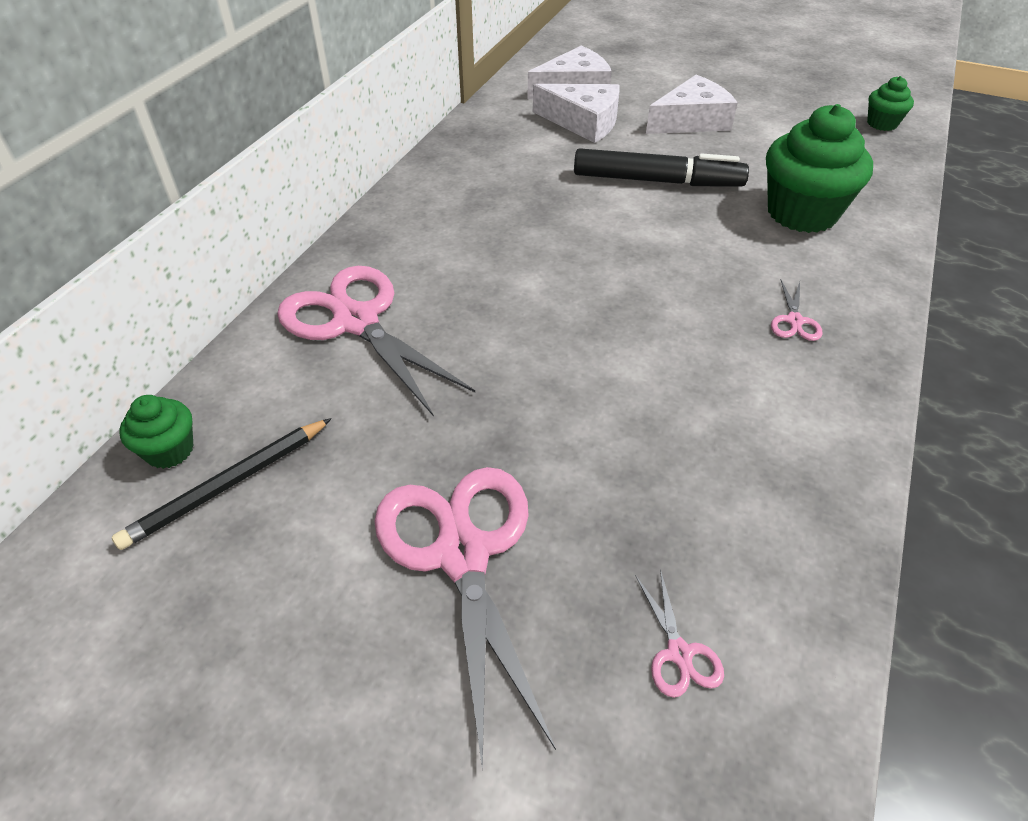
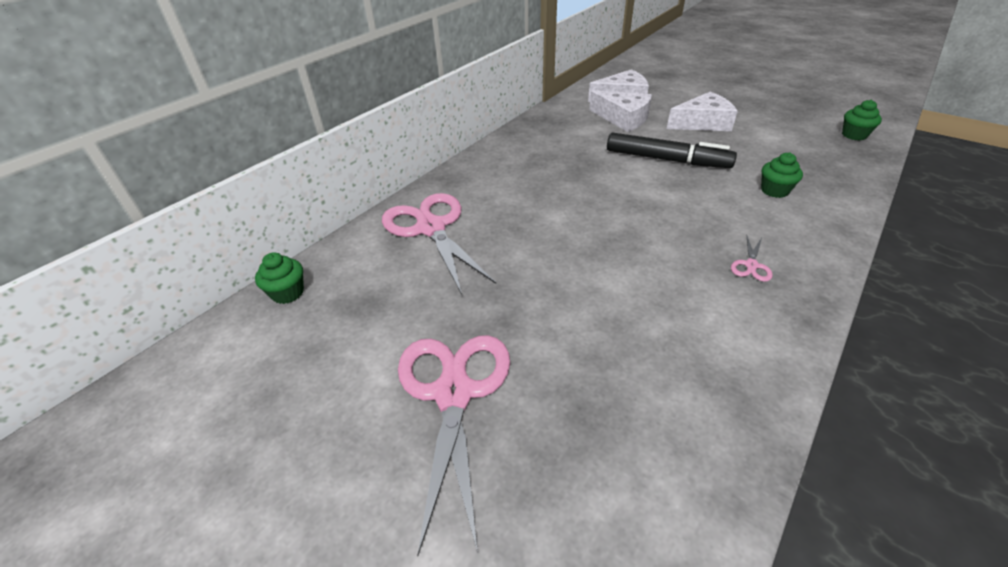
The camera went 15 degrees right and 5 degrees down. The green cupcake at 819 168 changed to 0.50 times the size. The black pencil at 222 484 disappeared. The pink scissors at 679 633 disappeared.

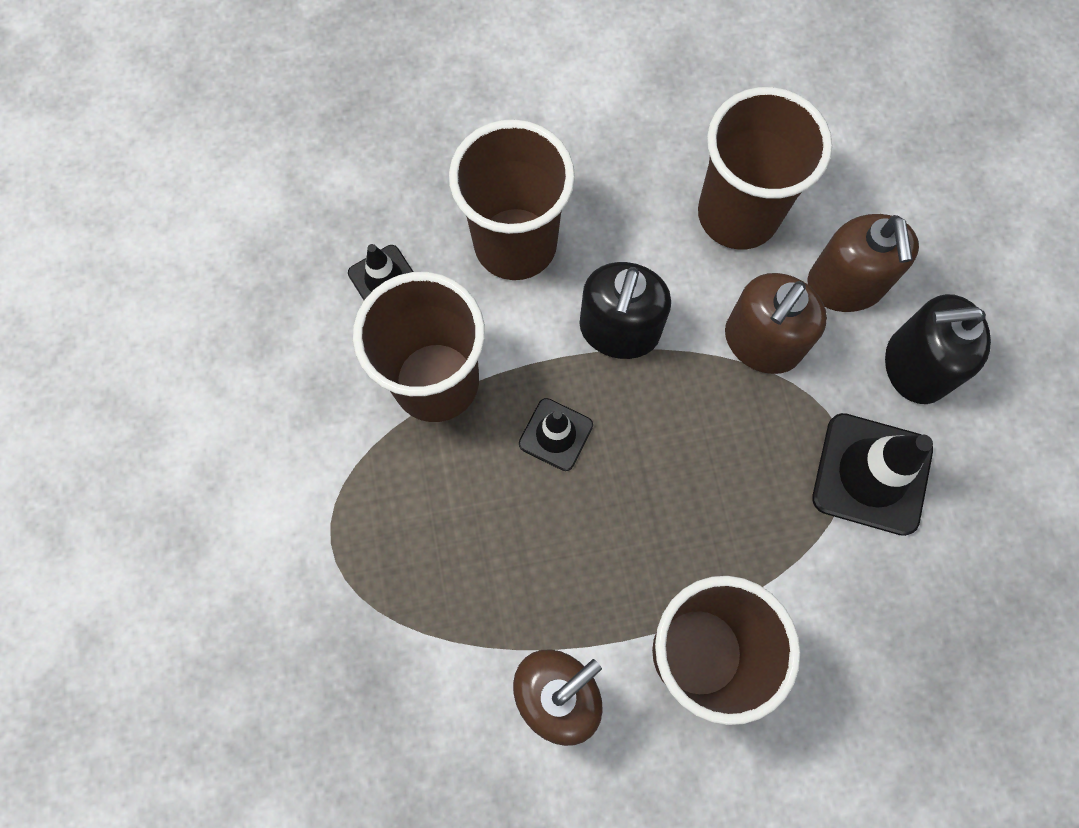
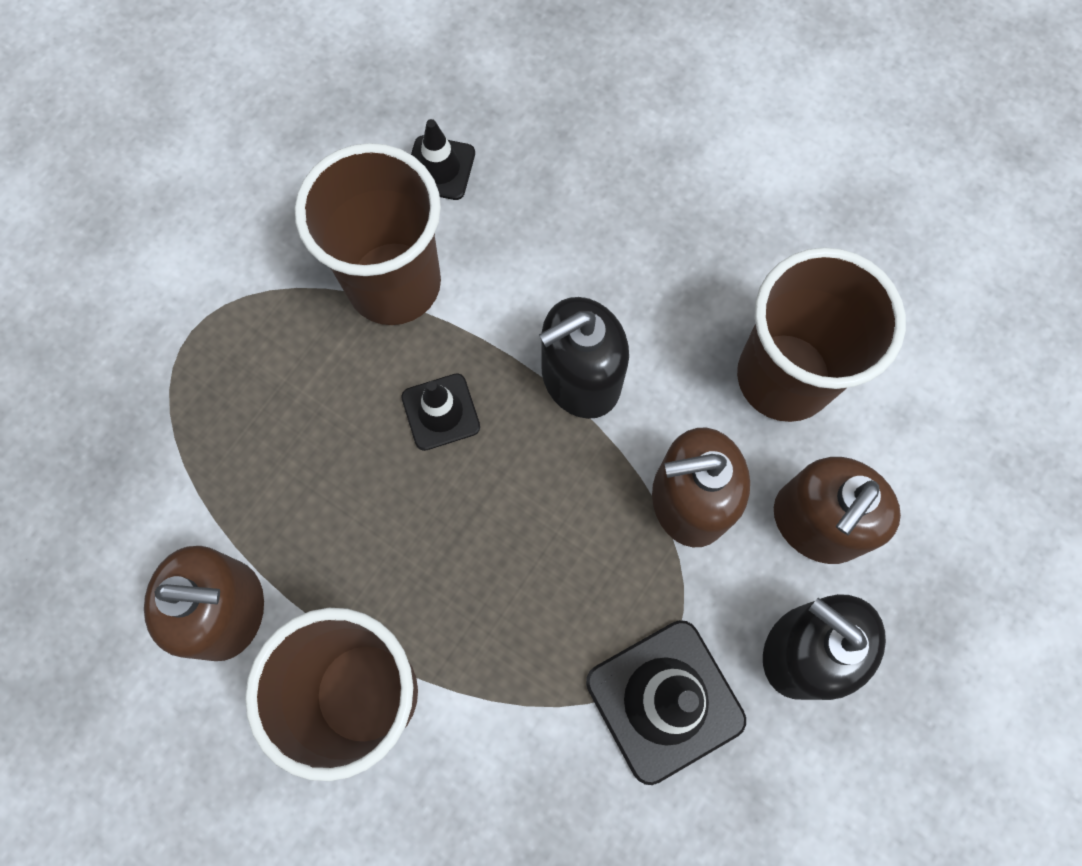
The camera went 45 degrees right and 0 degrees up. The brown cup at 512 199 disappeared.

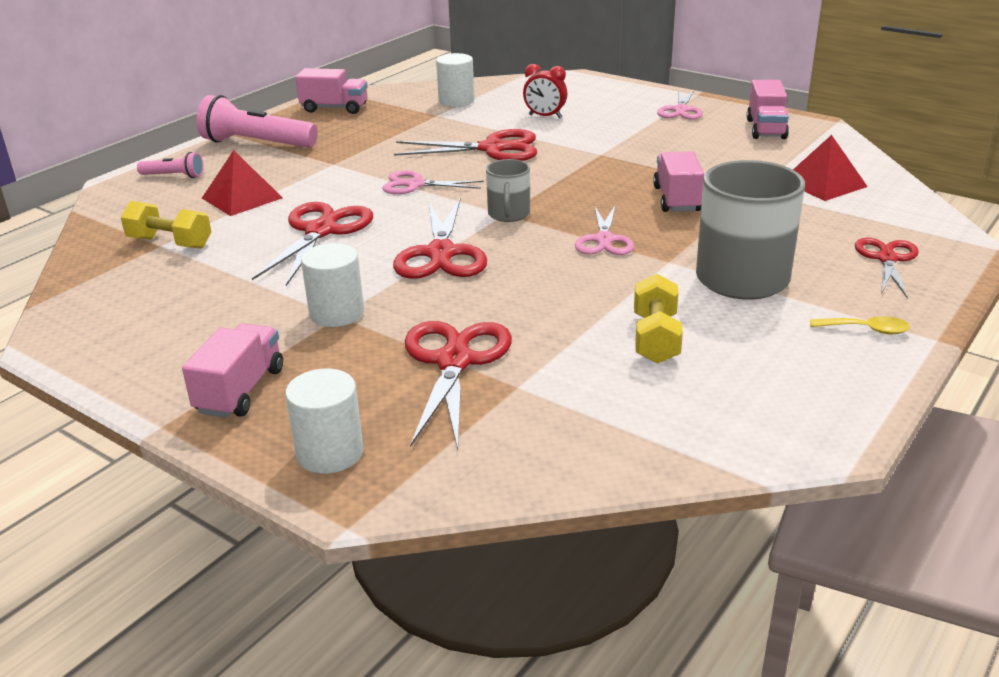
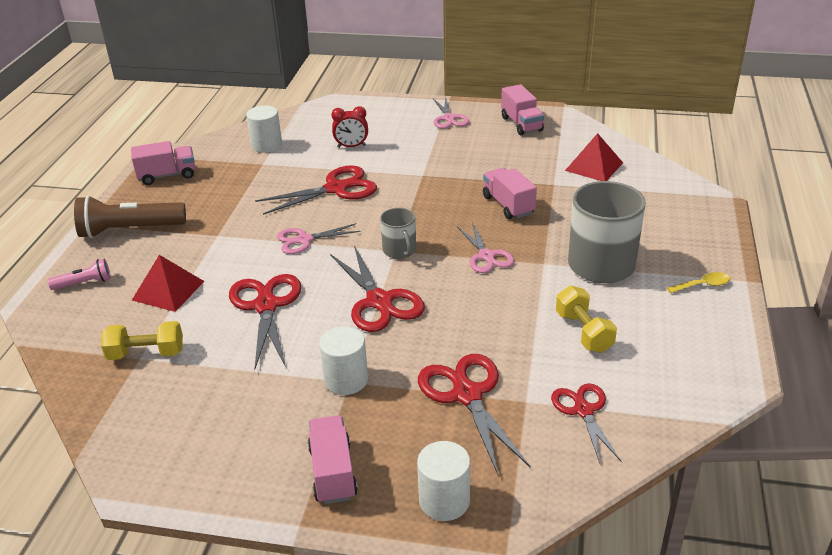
The camera went 25 degrees left and 5 degrees up. The pink flashlight at 257 121 became the brown flashlight at 130 217. The red scissors moved from 887 268 to 586 423.

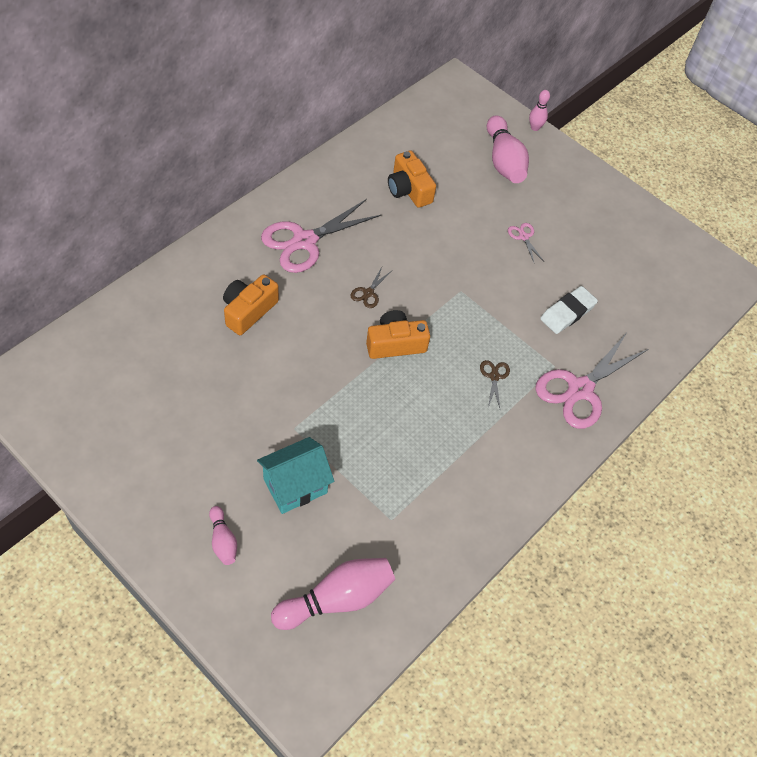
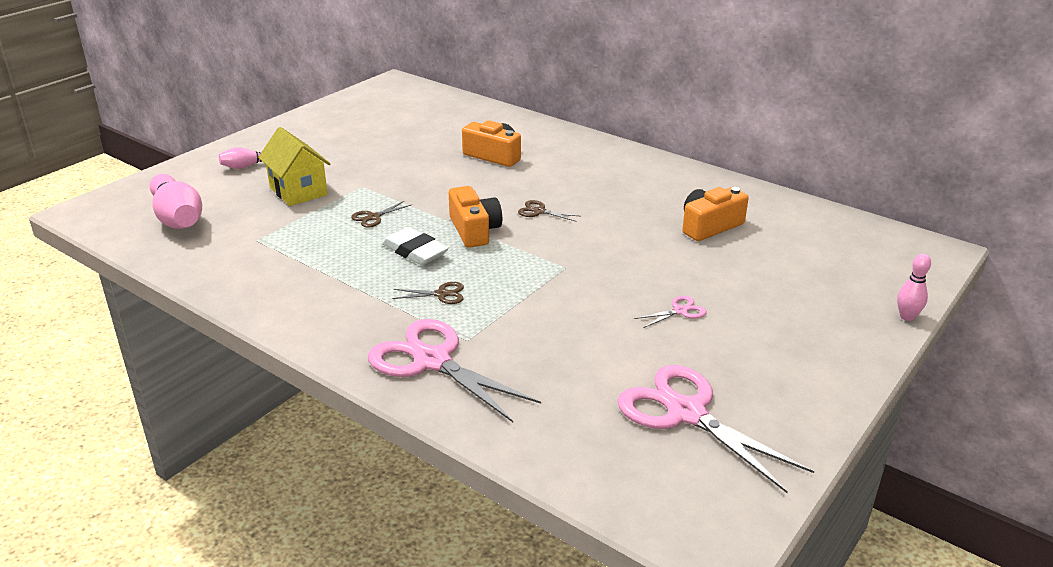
The camera went 90 degrees right and 25 degrees down. The turquoise house at 295 475 became the yellow house at 294 166. The brown scissors at 381 214 appeared. The white eraser moved from 569 310 to 415 246. The pink scissors moved from 321 236 to 715 429. The pink bowling pin at 508 149 disappeared.

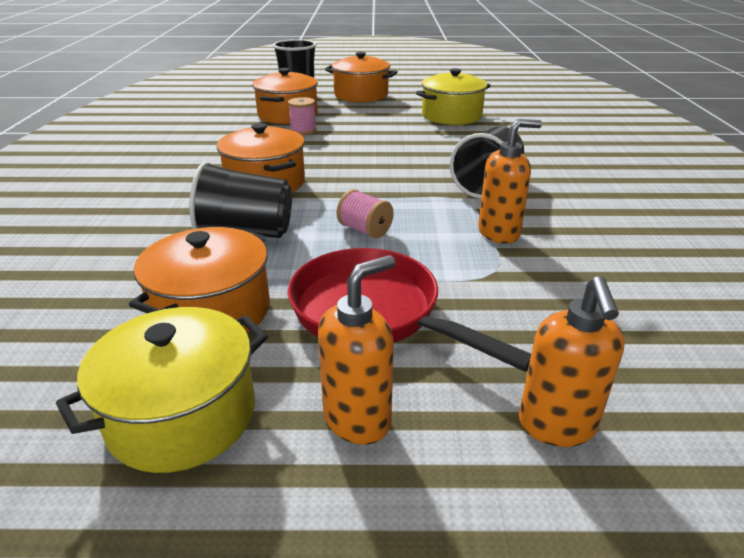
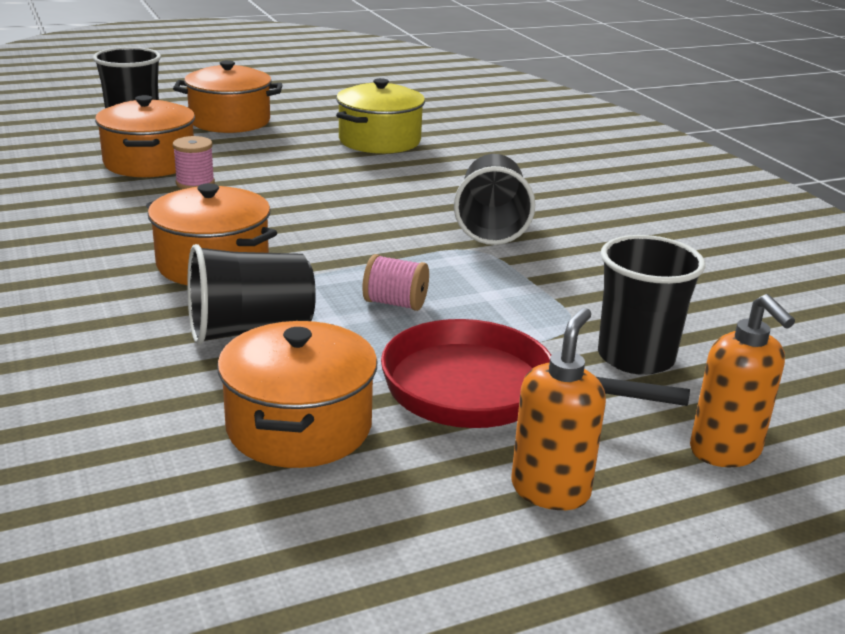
The camera went 25 degrees left and 5 degrees down. The black cup at 652 305 appeared. The yellow pot at 162 390 disappeared. The orange soap dispenser at 510 181 disappeared.

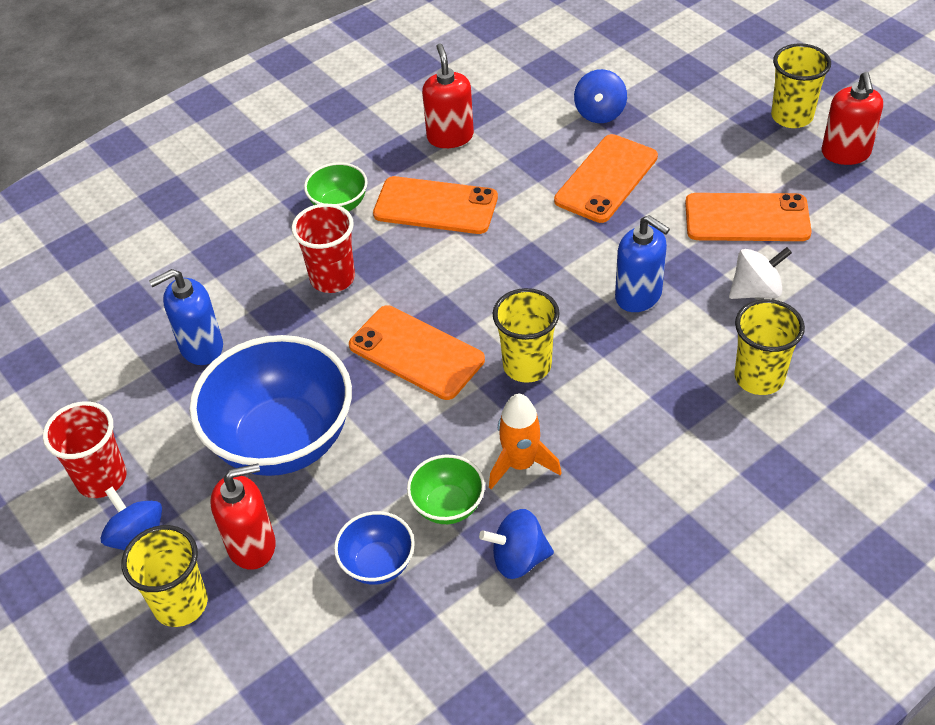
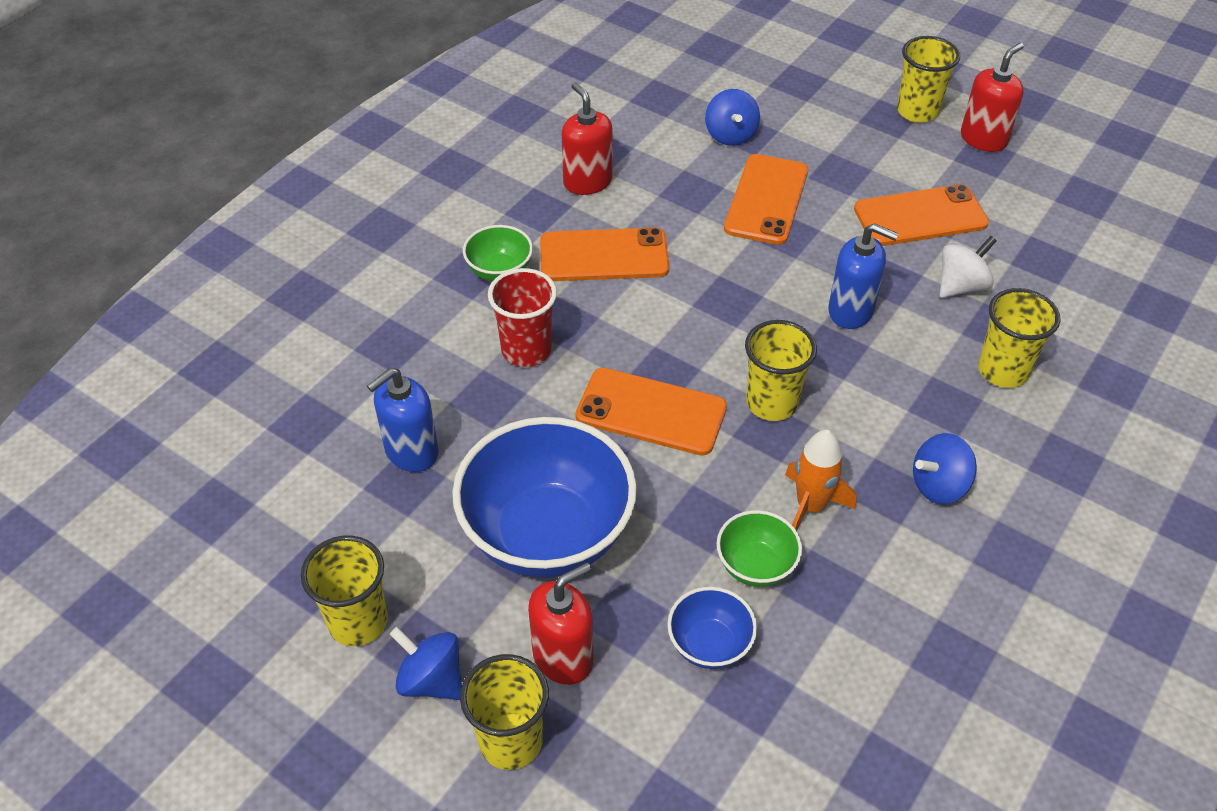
The camera went 20 degrees left and 0 degrees up. The red cup at 85 449 became the yellow cup at 344 590. The blue spinning top moved from 516 544 to 945 468. The red soap dispenser at 852 118 turned 120 degrees counterclockwise.

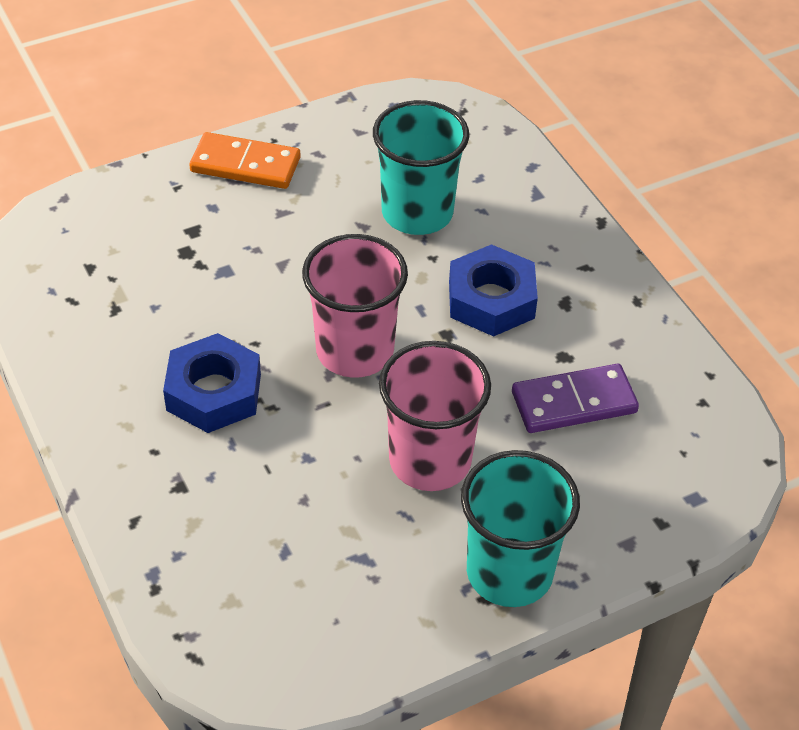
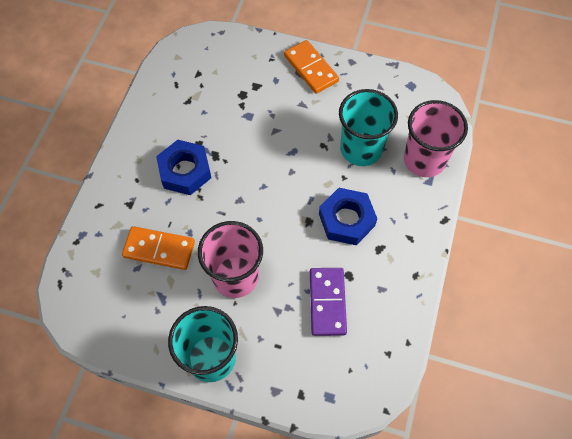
The camera went 45 degrees right and 15 degrees up. The orange domino at 158 248 appeared. The purple domino at 575 398 turned 60 degrees clockwise. The pink cup moved from 355 306 to 436 138.

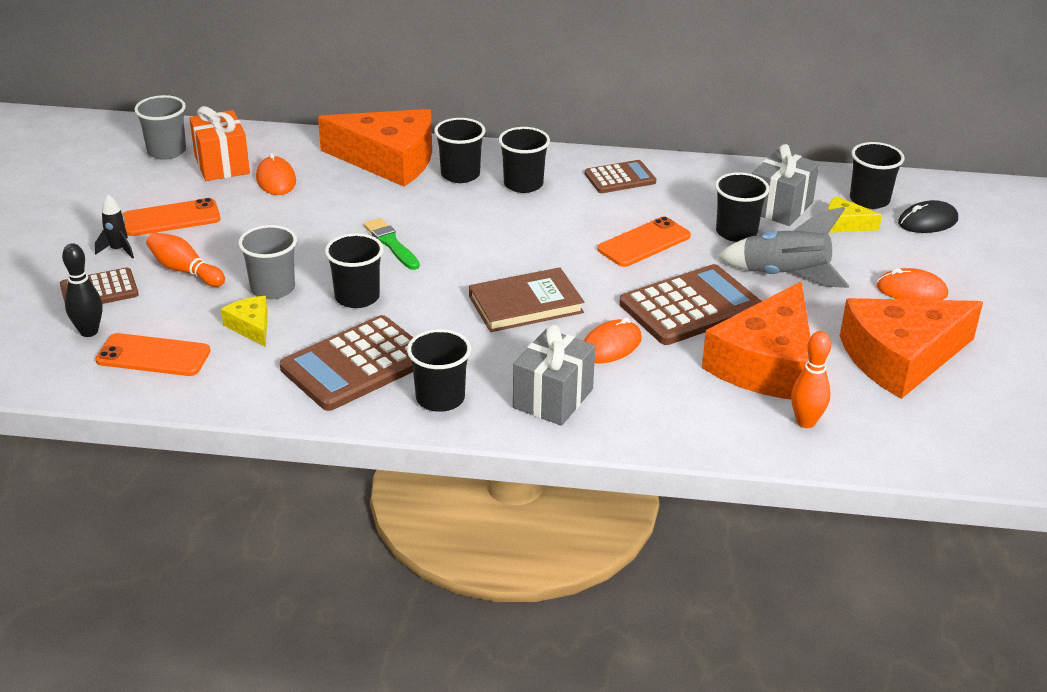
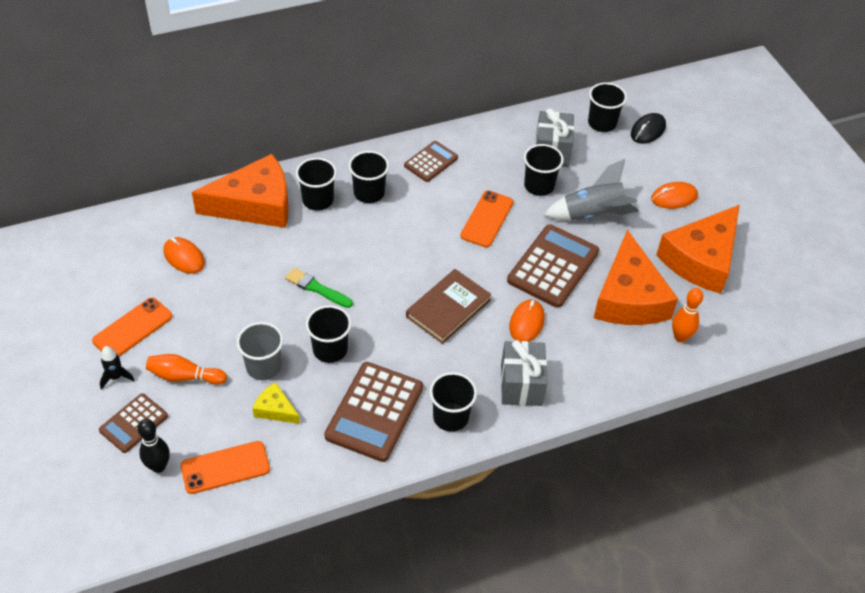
The camera went 30 degrees left and 15 degrees up. The grey cup at 160 127 disappeared. The orange gift at 219 143 disappeared. The yellow cheese at 855 214 disappeared.

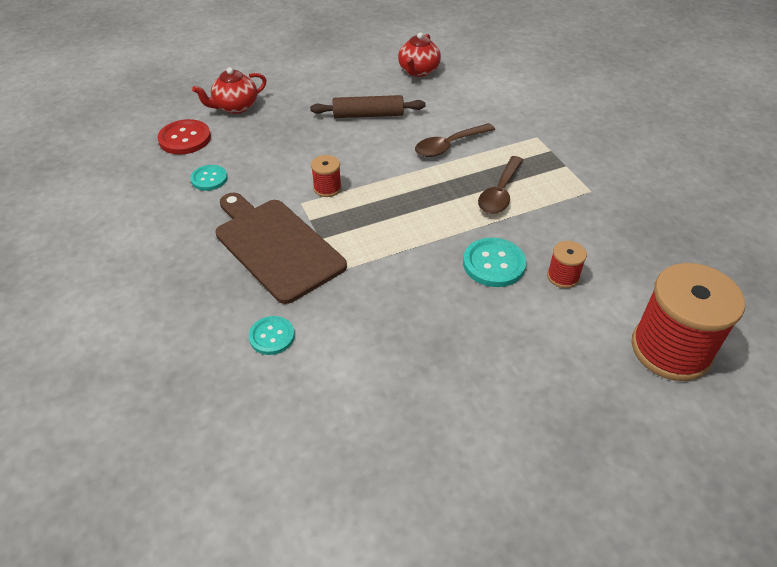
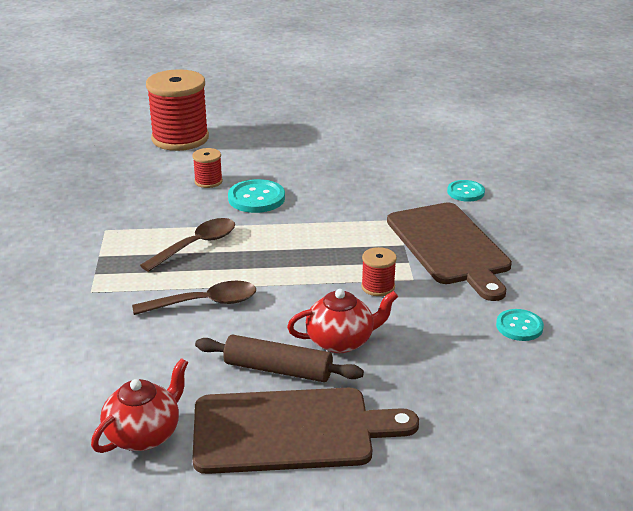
The camera went 160 degrees left and 15 degrees down. The brown cutting board at 305 431 appeared. The red teapot moved from 229 90 to 342 321. The red button at 184 137 disappeared.

